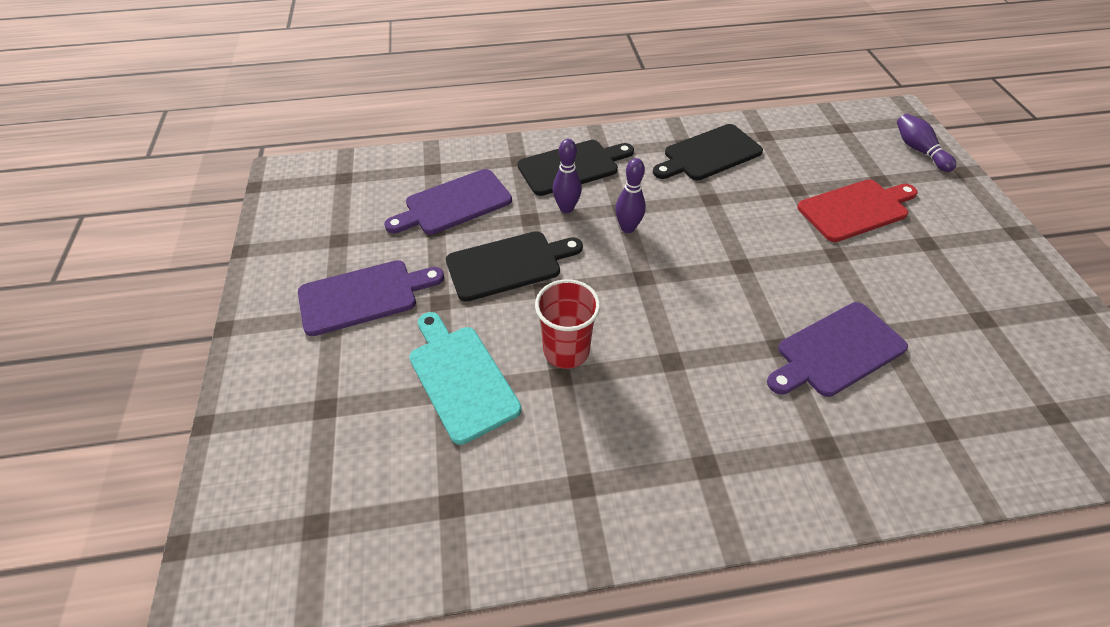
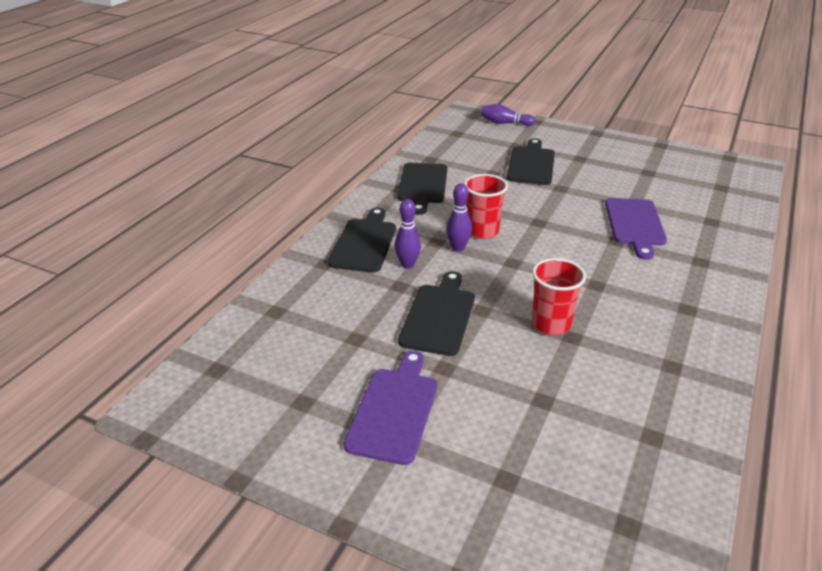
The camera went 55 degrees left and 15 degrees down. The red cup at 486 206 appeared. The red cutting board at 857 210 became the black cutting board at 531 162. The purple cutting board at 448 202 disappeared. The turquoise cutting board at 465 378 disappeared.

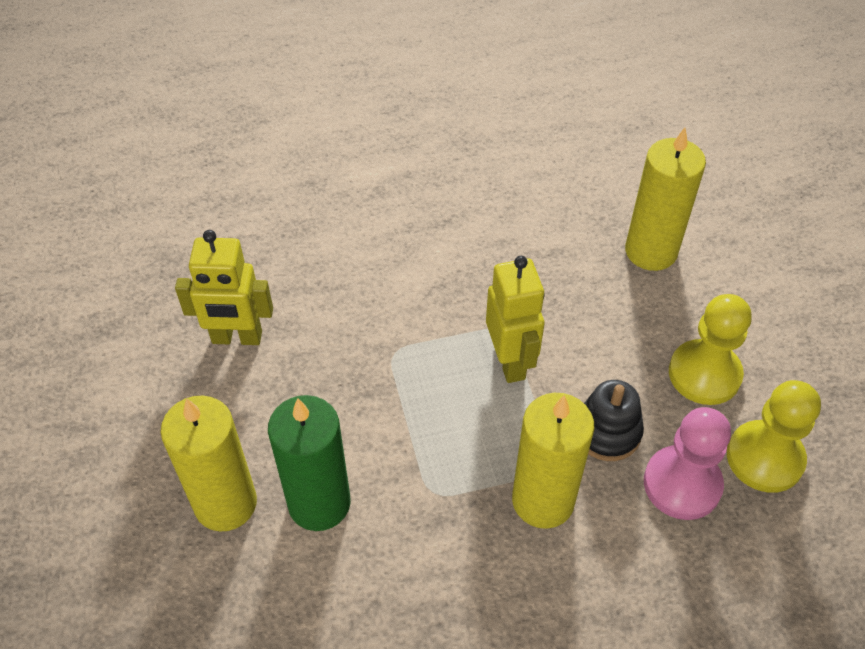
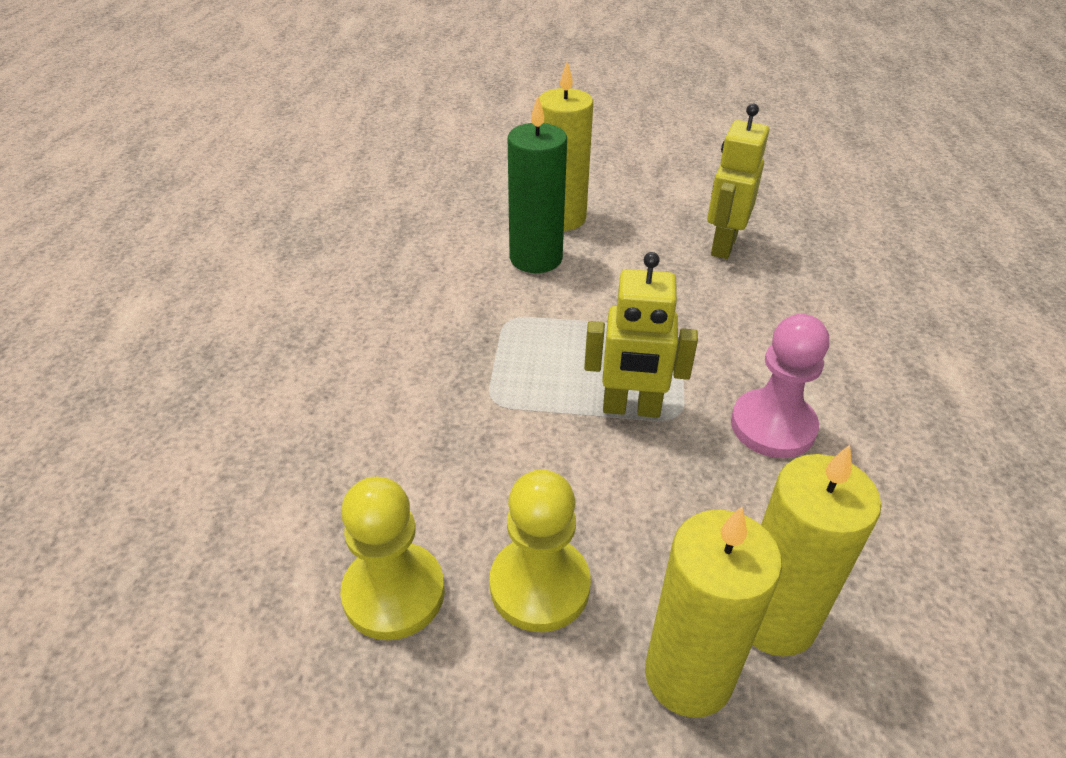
The camera went 110 degrees right and 10 degrees down. The yellow candle moved from 553 461 to 713 612. The pink pawn moved from 687 463 to 780 386. The black stacking toy at 614 420 disappeared.

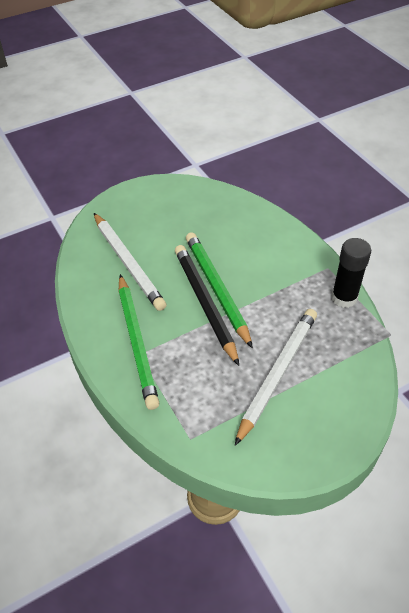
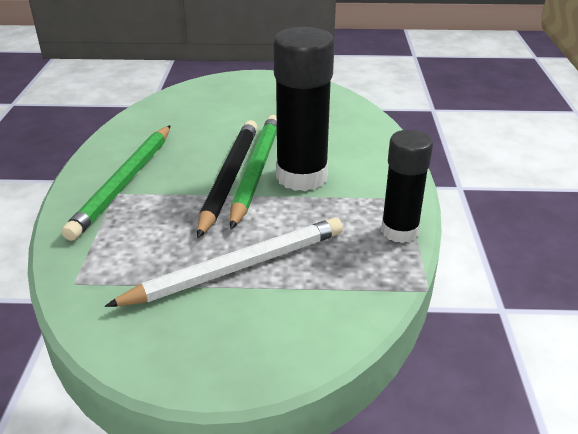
The camera went 30 degrees right and 15 degrees down. The black glue stick at 304 109 appeared. The white pencil at 130 262 disappeared.

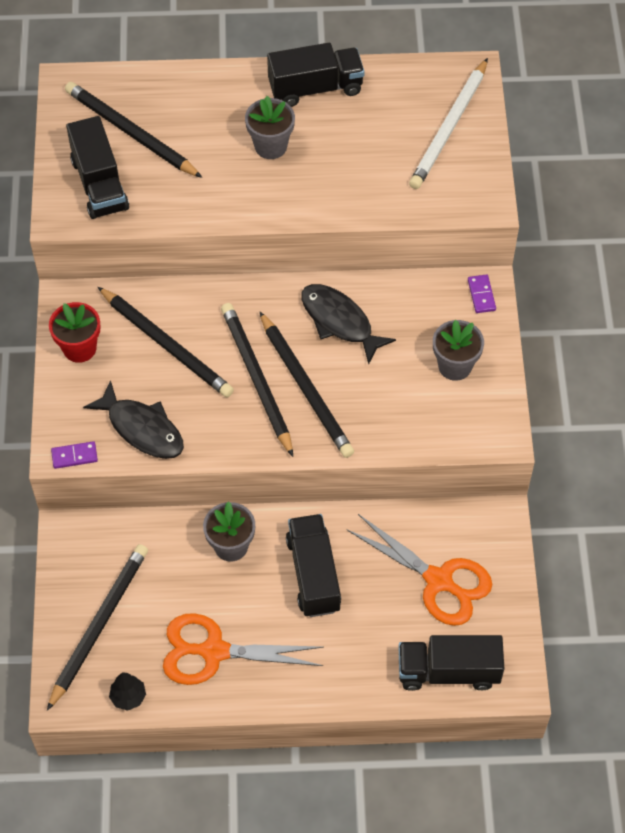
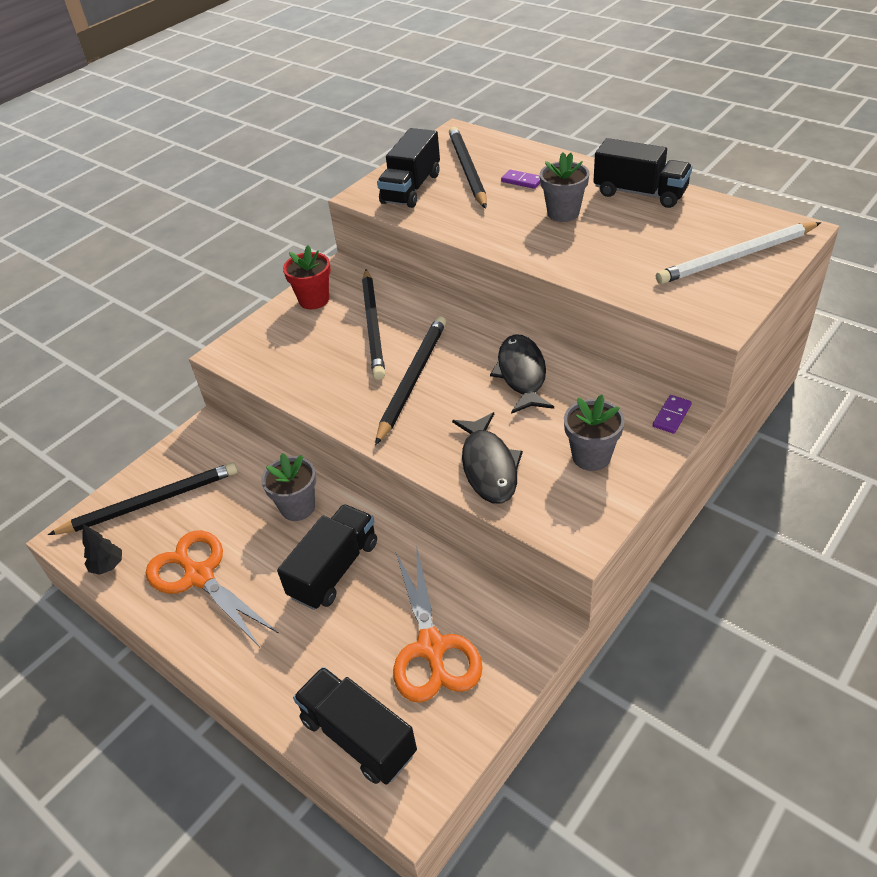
The camera went 45 degrees right and 15 degrees down. The black fish moved from 133 419 to 487 458. The purple domino moved from 74 455 to 520 179. The black pencil at 306 384 disappeared.

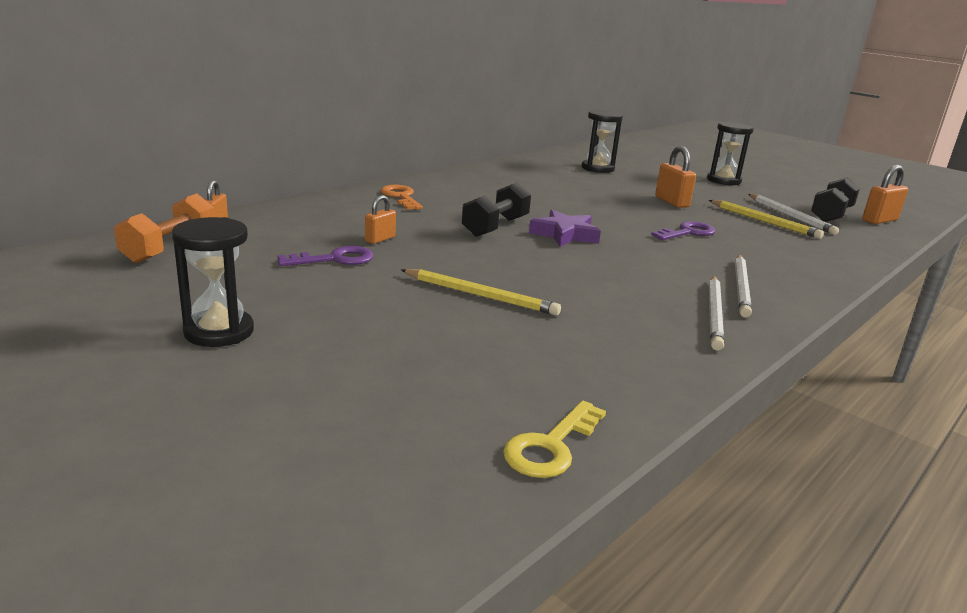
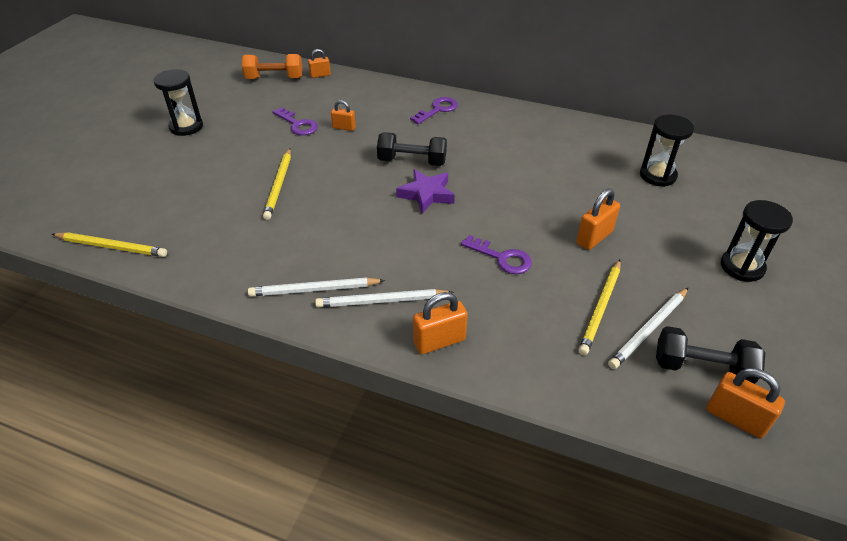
The camera went 70 degrees right and 20 degrees up. The yellow key at 554 439 was replaced by the yellow pencil at 109 244. The orange key at 402 197 became the purple key at 434 110. The orange padlock at 440 323 appeared.

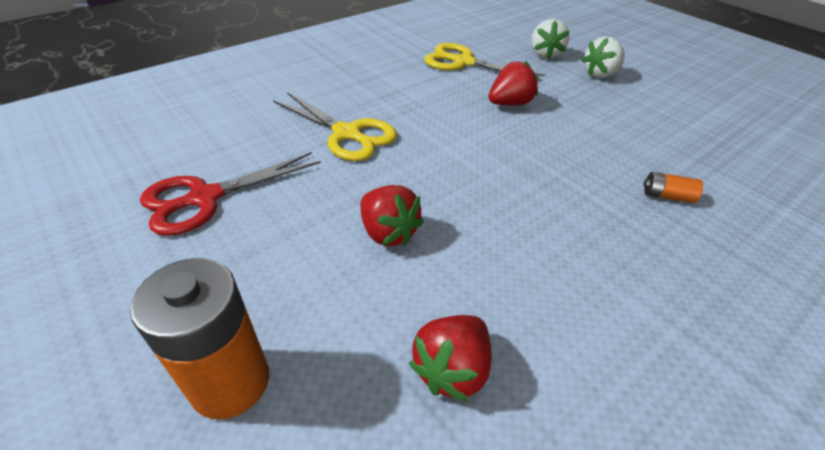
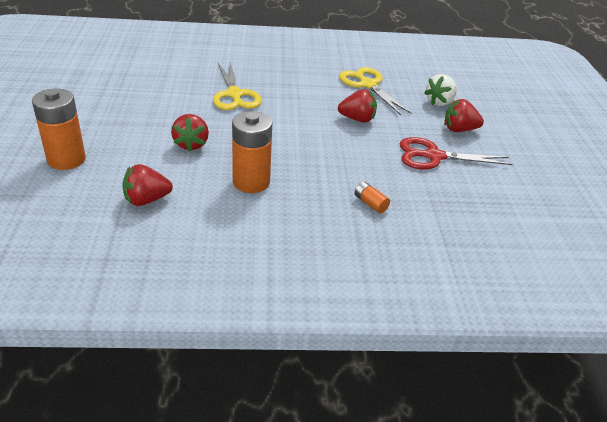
The camera went 35 degrees right and 5 degrees down. The orange battery at 252 152 appeared. The red scissors moved from 230 194 to 456 153. The white strawberry at 603 57 became the red strawberry at 464 115.

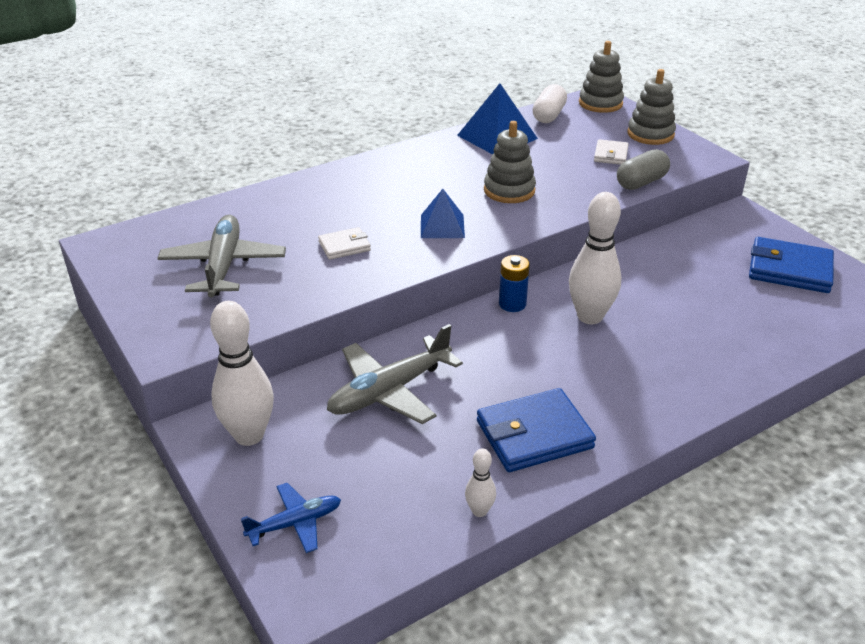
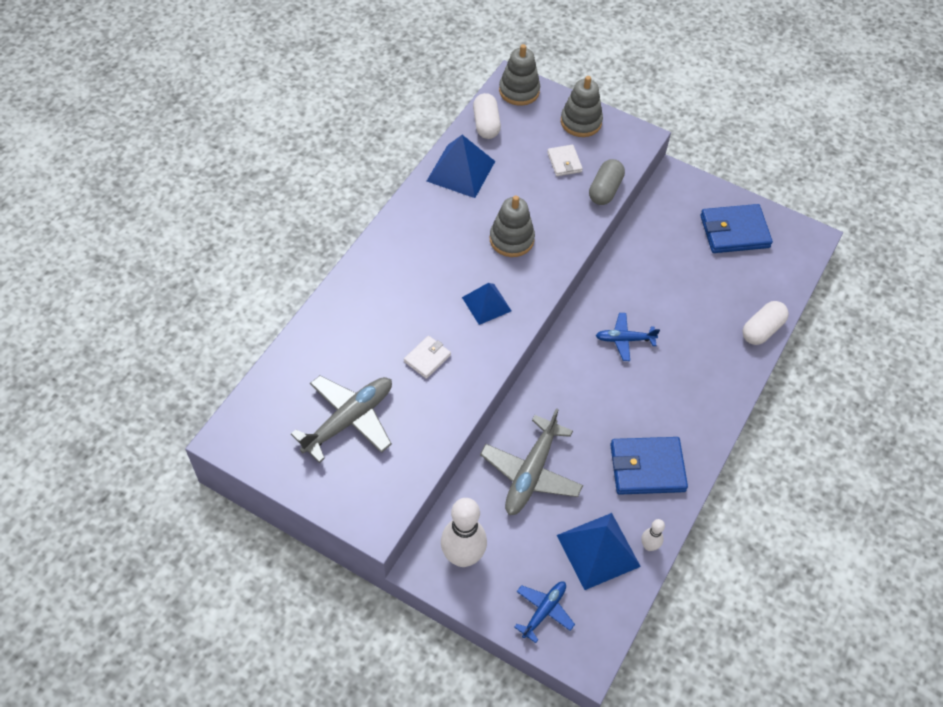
The camera went 30 degrees left and 20 degrees up. The grey plane at 221 256 turned 75 degrees clockwise. The blue pyramid at 599 551 appeared. The white bowling pin at 595 258 was replaced by the blue plane at 627 337. The blue wallet at 536 430 turned 45 degrees clockwise. The white capsule at 765 323 appeared. The blue battery at 514 283 disappeared.

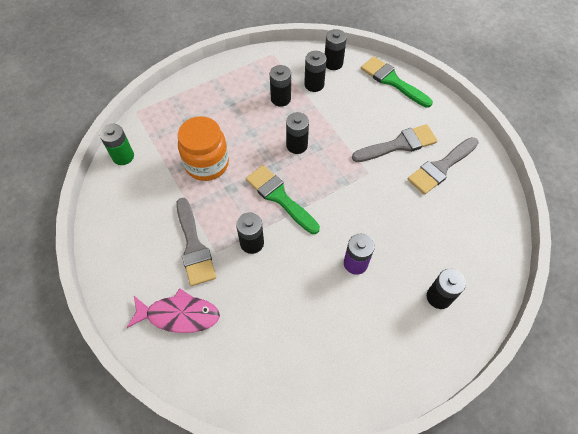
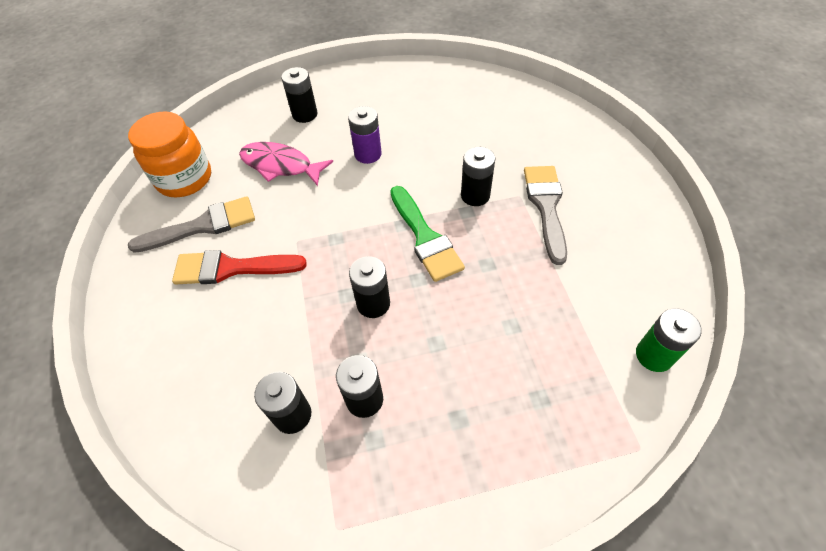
The camera went 160 degrees left and 5 degrees down. The orange jar moved from 203 148 to 169 154. The grey brush at 394 143 became the red brush at 239 267. The pink fish moved from 173 310 to 286 164. The black battery at 336 49 disappeared. The green brush at 397 82 disappeared.

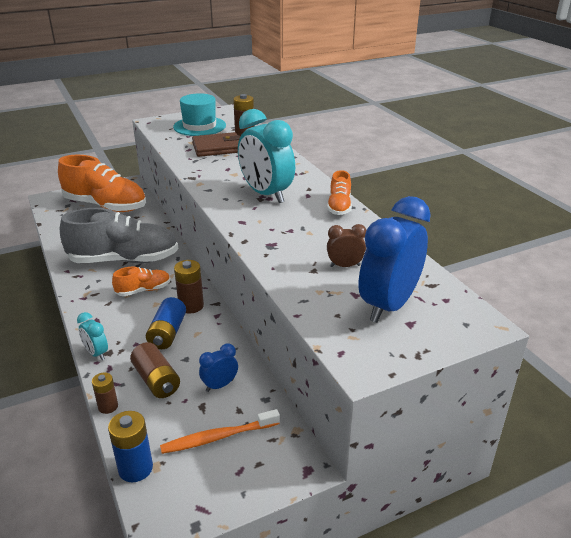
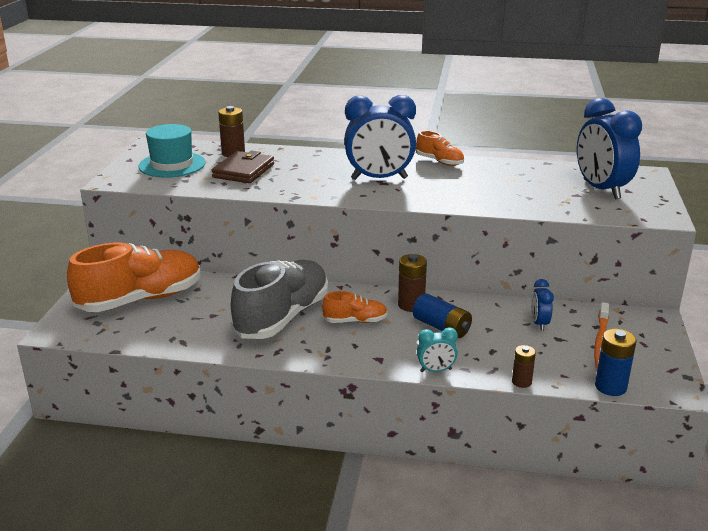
The camera went 55 degrees left and 5 degrees down. The orange shoe at 141 281 turned 75 degrees clockwise. The turquoise clock at 266 156 became the blue clock at 380 137. The brown battery at 155 370 disappeared. The brown clock at 346 245 disappeared.

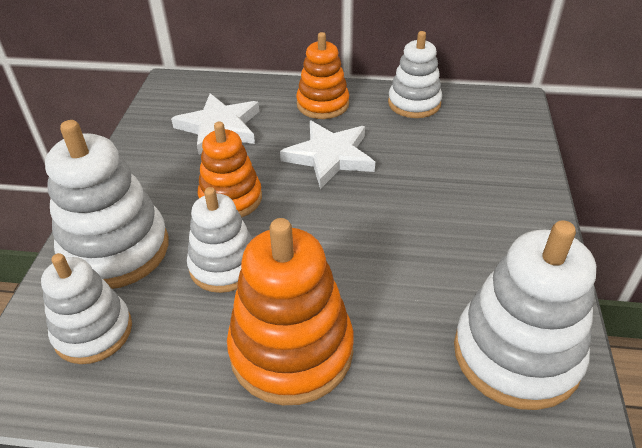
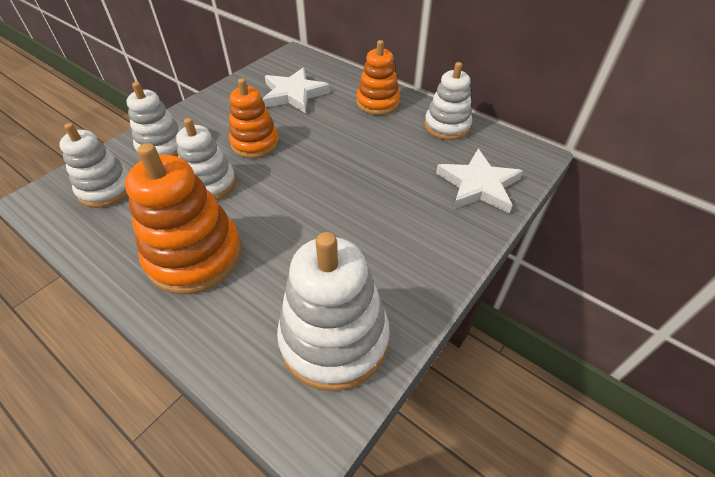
The camera went 30 degrees right and 5 degrees up. The white stacking toy at 107 204 changed to 0.65 times the size. The white star moved from 327 155 to 479 181.

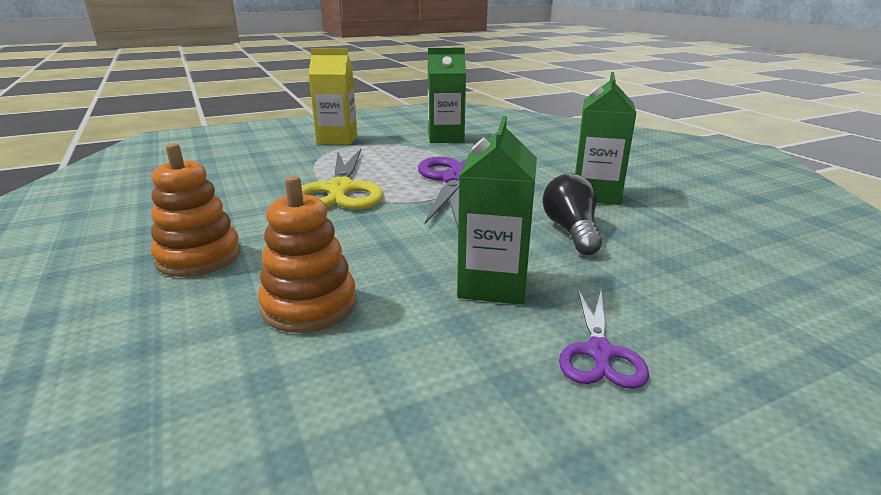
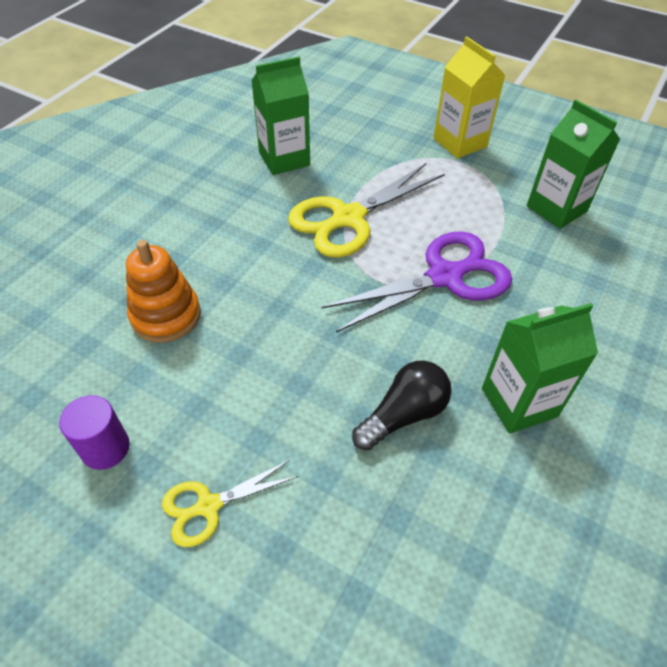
The camera went 55 degrees right and 25 degrees up. The purple cylinder at 94 432 appeared. The purple scissors at 604 339 became the yellow scissors at 230 503. The green carton moved from 497 210 to 280 115. The orange stacking toy at 196 210 disappeared.

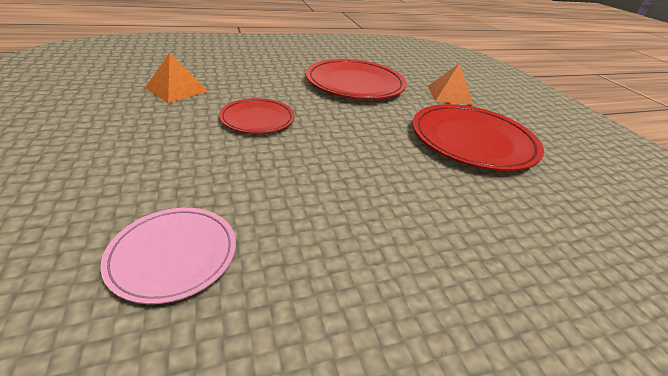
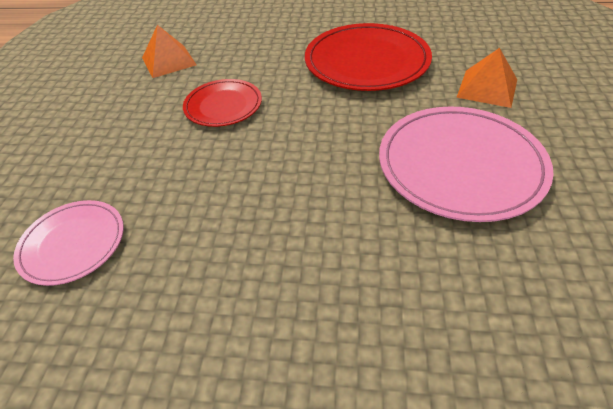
The camera went 30 degrees right and 10 degrees up. The red plate at 478 137 became the pink plate at 466 164.

